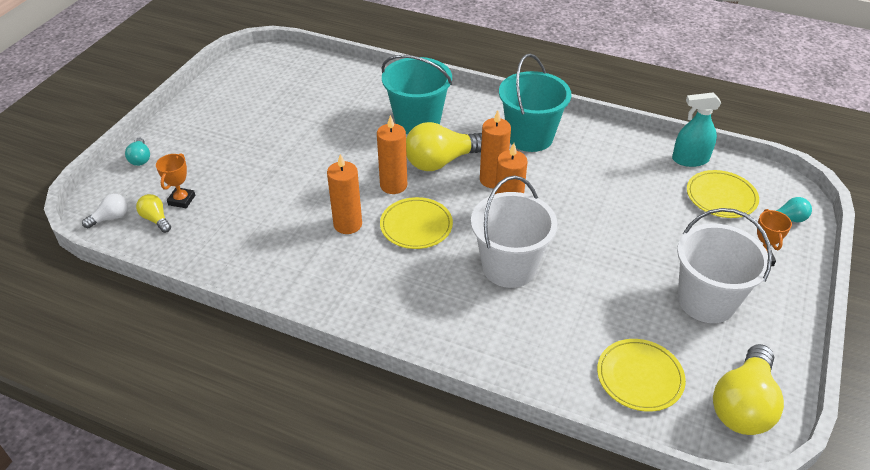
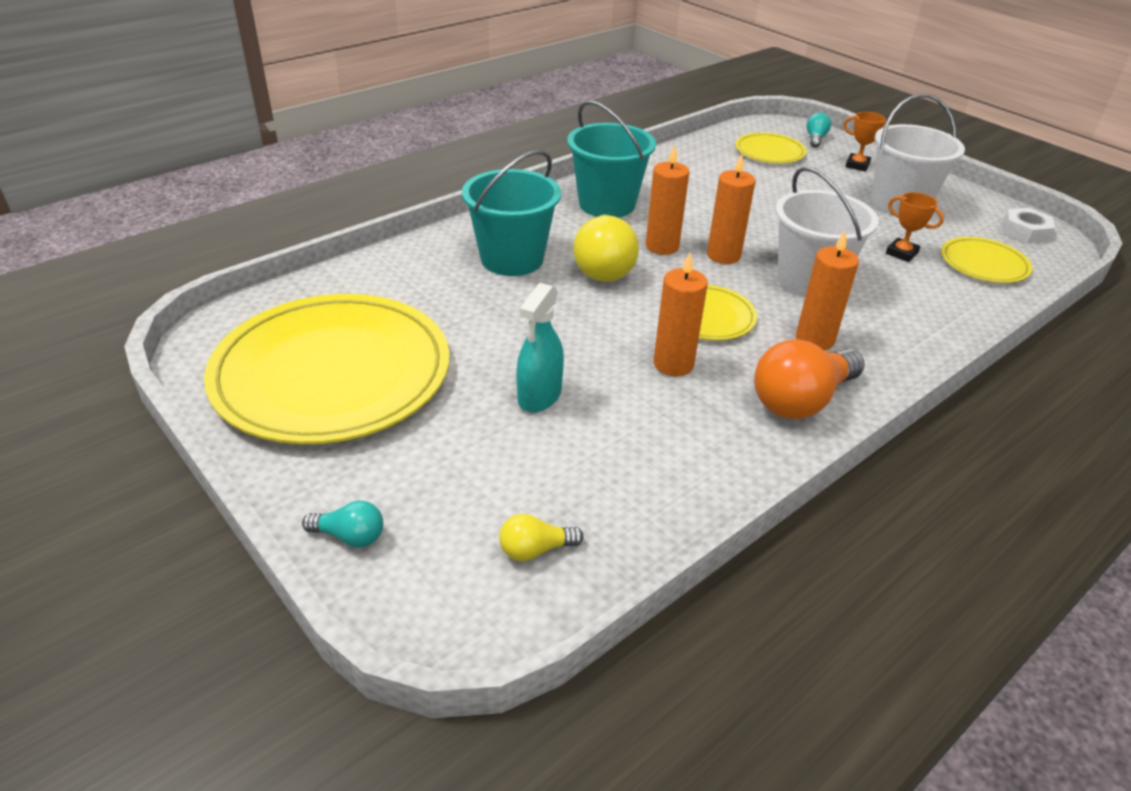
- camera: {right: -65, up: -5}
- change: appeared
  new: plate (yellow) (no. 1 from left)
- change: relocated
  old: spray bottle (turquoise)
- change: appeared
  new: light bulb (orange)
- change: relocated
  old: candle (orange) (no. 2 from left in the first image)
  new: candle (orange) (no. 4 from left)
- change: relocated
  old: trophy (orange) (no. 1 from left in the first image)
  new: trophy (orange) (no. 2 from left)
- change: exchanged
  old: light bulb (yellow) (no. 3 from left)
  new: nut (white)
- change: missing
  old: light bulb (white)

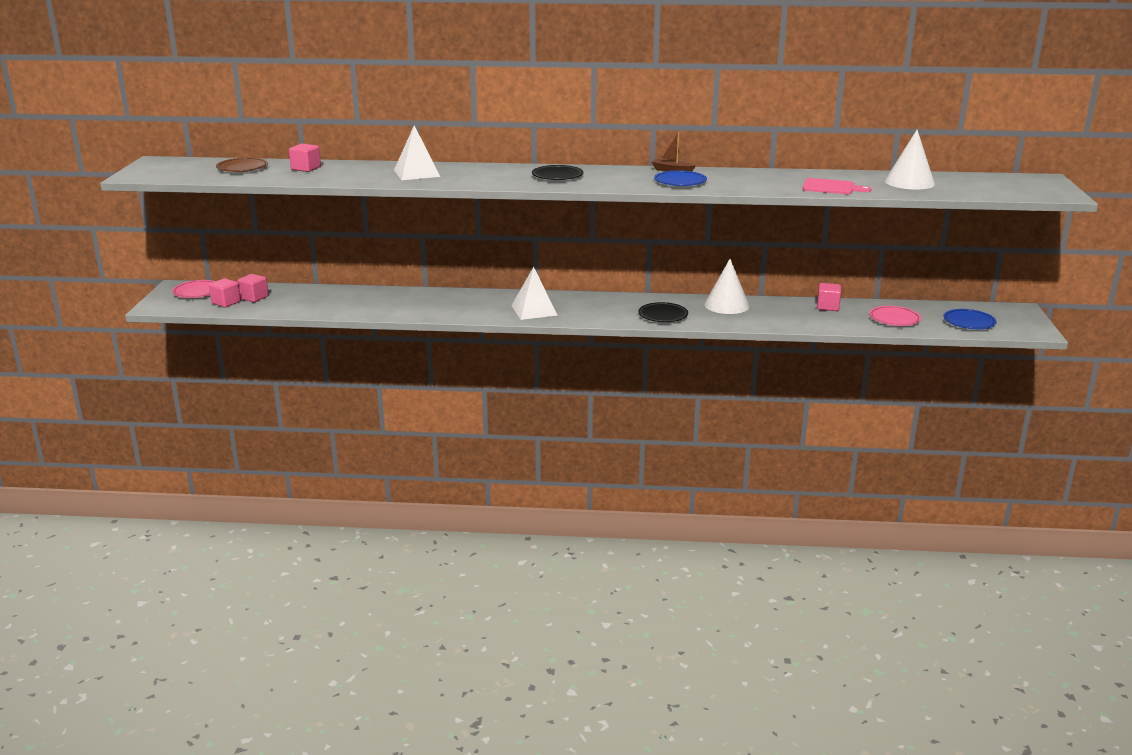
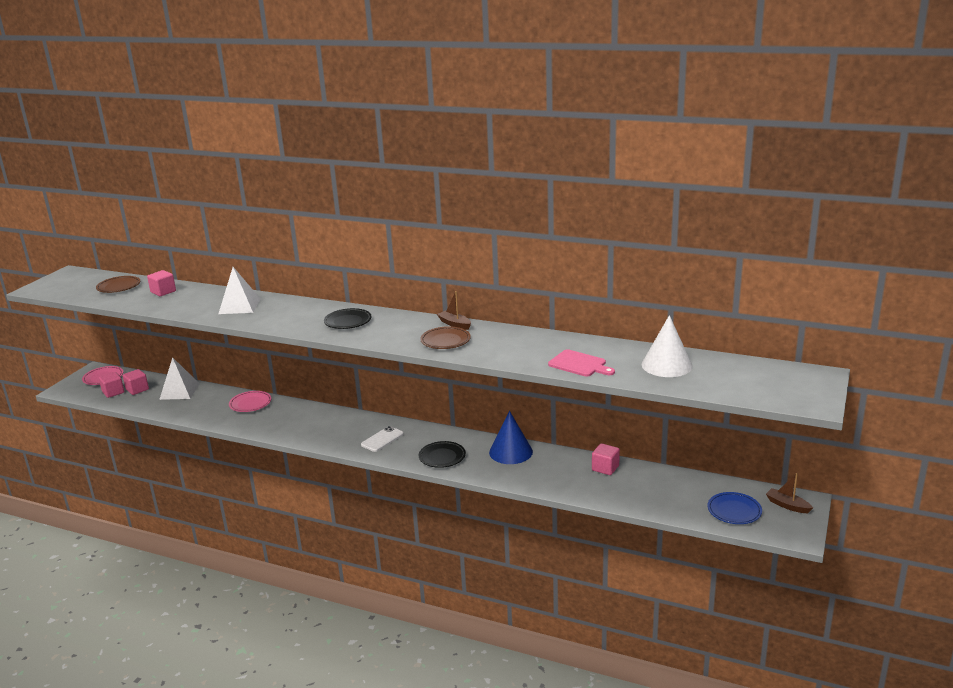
- camera: {right: 20, up: 0}
- change: relocated
  old: pyramid (white) (no. 2 from left in the first image)
  new: pyramid (white) (no. 1 from left)
- change: relocated
  old: plate (pink) (no. 2 from left)
- change: appeared
  new: phone (white)
- change: colour
  old: plate (blue) (no. 1 from left)
  new: plate (brown) (no. 2 from left)
- change: colour
  old: cone (white) (no. 1 from left)
  new: cone (blue)
- change: appeared
  new: boat (brown) (no. 2 from left)

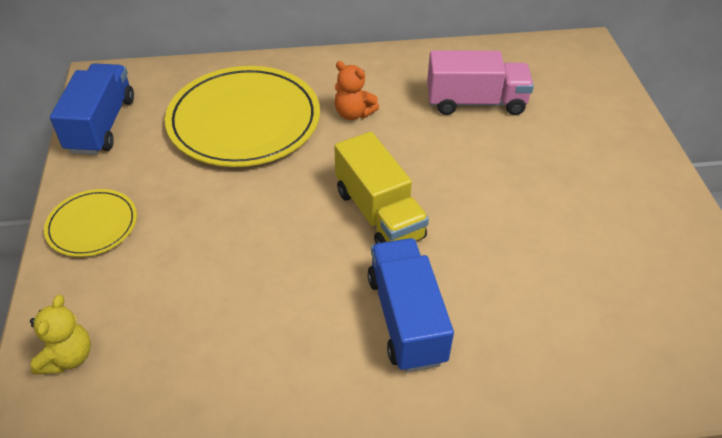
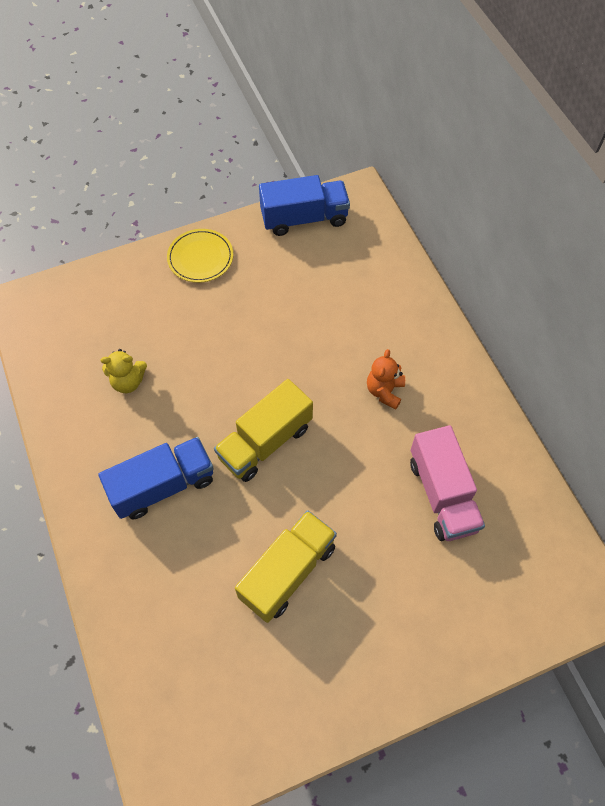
- camera: {right: 75, up: 15}
- change: relocated
  old: teddy bear (yellow)
- change: appeared
  new: truck (yellow) (no. 2 from left)
- change: missing
  old: plate (yellow) (no. 2 from left)

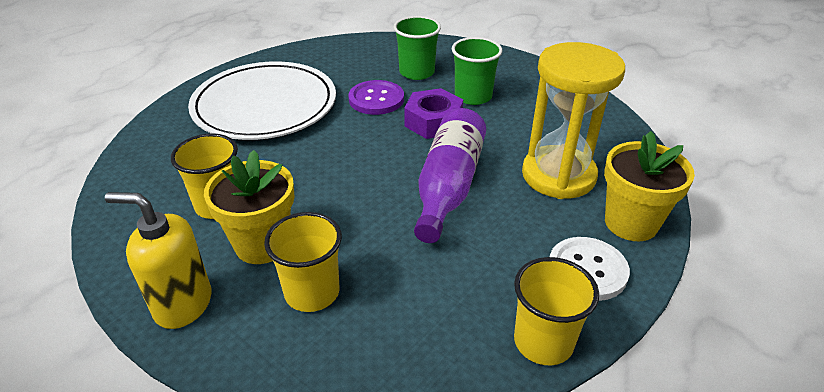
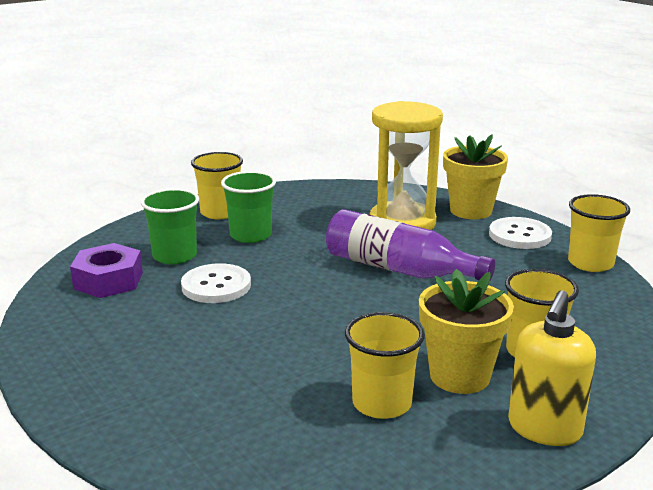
- camera: {right: -75, up: -15}
- change: relocated
  old: nut (purple)
- change: colour
  old: button (purple)
  new: button (white) (no. 1 from left)
- change: appeared
  new: cup (yellow) (no. 1 from left)
- change: missing
  old: plate (white)

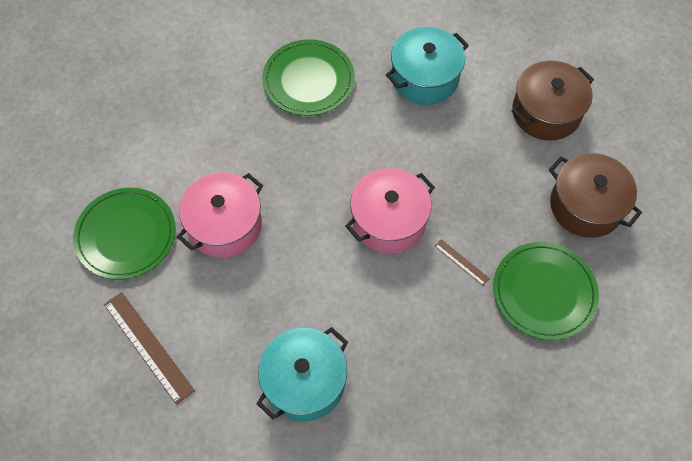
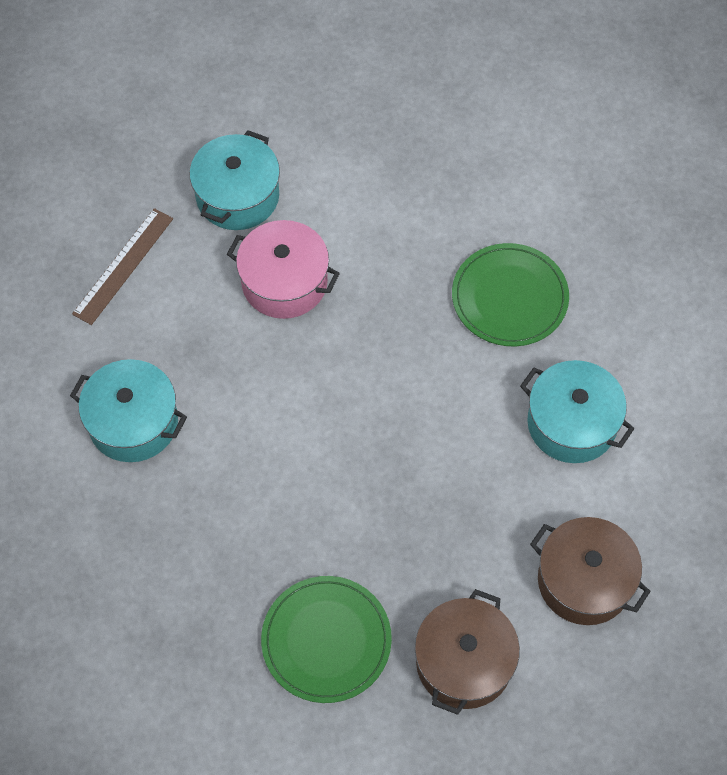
- camera: {right: 70, up: 0}
- change: exchanged
  old: plate (green) (no. 1 from left)
  new: pot (turquoise) (no. 2 from left)
- change: missing
  old: pot (pink) (no. 2 from left)
- change: missing
  old: ruler (brown) (no. 2 from left)

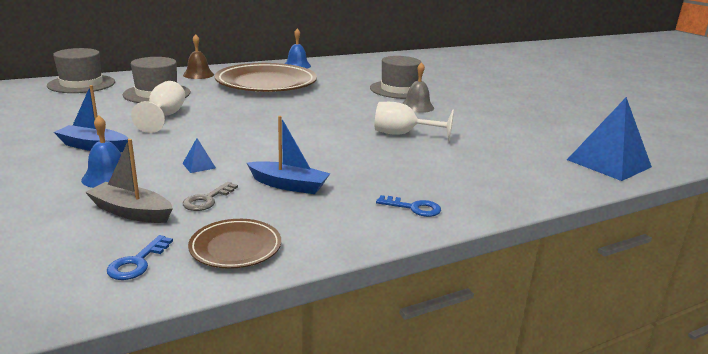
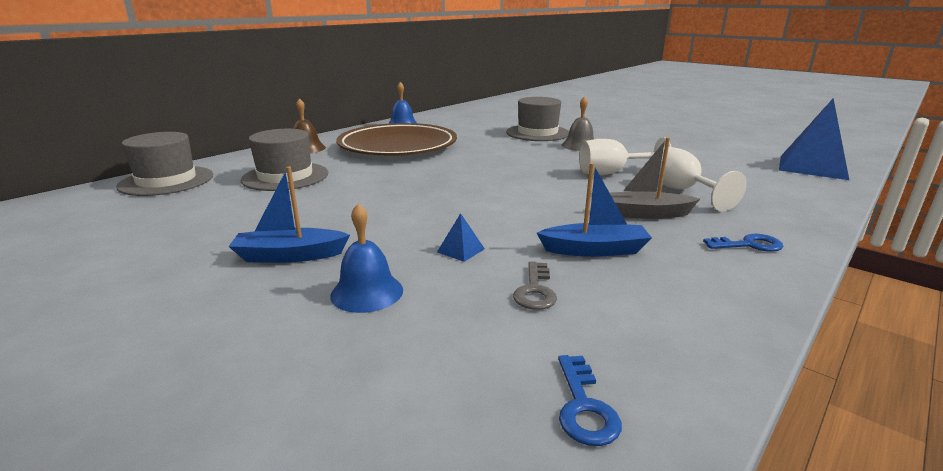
- camera: {right: -20, up: 0}
- change: relocated
  old: boat (grey)
- change: relocated
  old: goblet (white) (no. 1 from left in the first image)
  new: goblet (white) (no. 2 from left)
- change: missing
  old: plate (brown) (no. 1 from left)

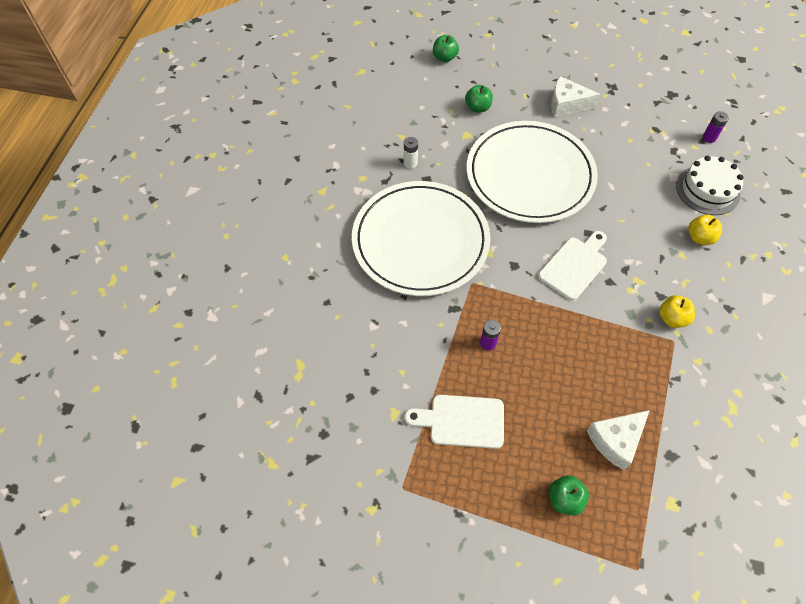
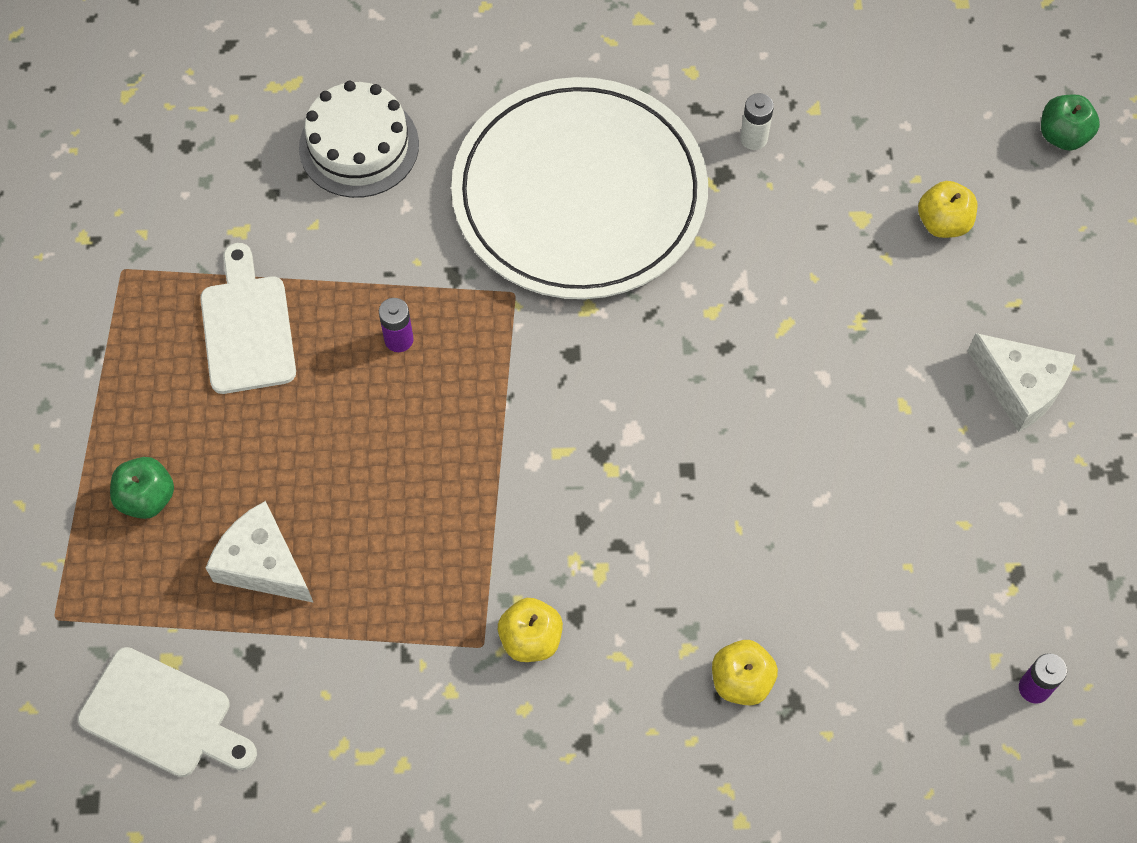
- camera: {right: 75, up: 5}
- change: relocated
  old: cutting board (white) (no. 2 from left in the first image)
  new: cutting board (white) (no. 1 from left)
- change: relocated
  old: cake (white)
- change: colour
  old: apple (green) (no. 2 from left)
  new: apple (yellow) (no. 3 from left)
- change: spun
  old: cheese (white) (no. 1 from left in the first image)
  degrees: 135
- change: missing
  old: plate (white) (no. 2 from left)

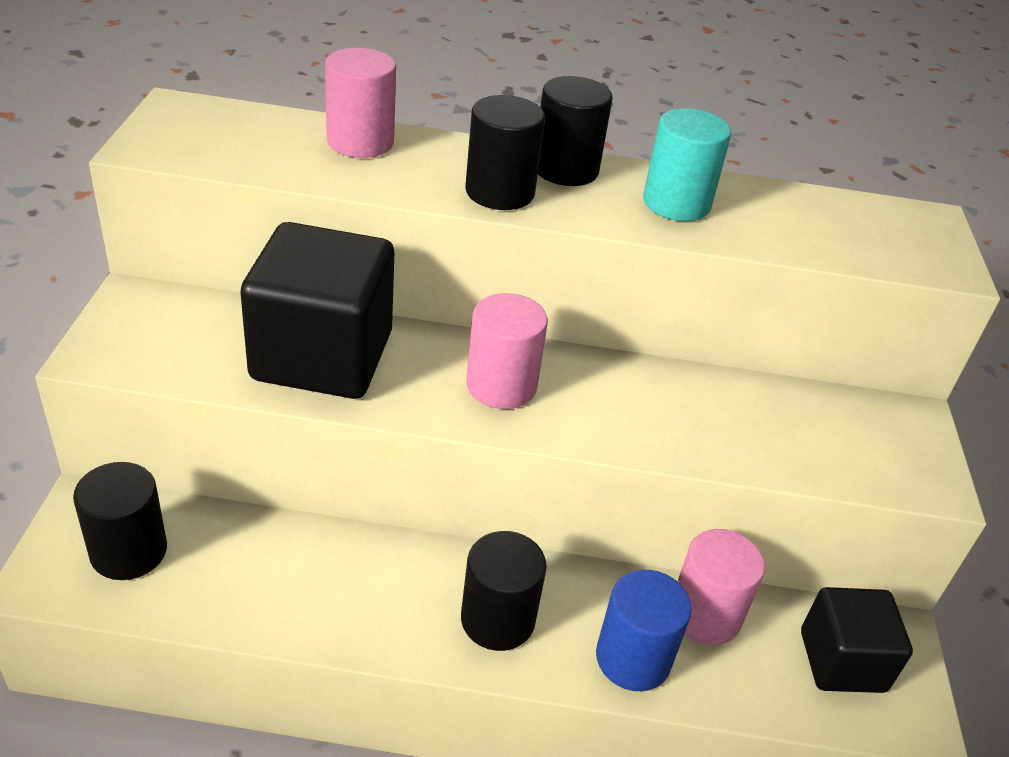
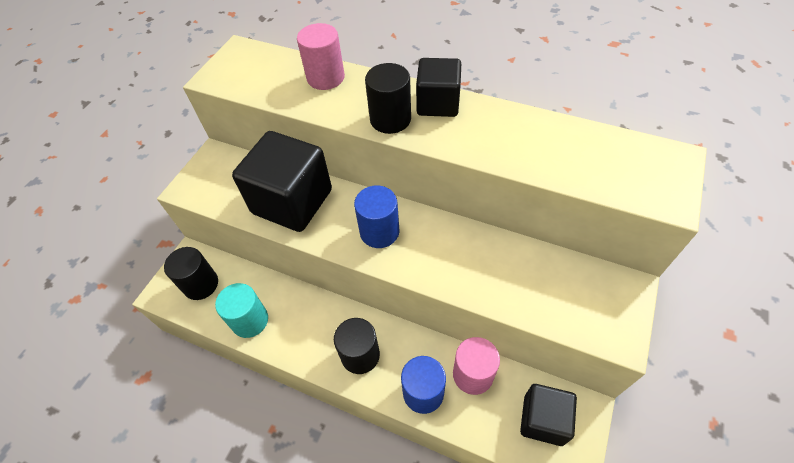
- camera: {right: 25, up: 15}
- change: relocated
  old: cylinder (turquoise)
- change: colour
  old: cylinder (pink) (no. 2 from left)
  new: cylinder (blue) (no. 1 from left)
- change: exchanged
  old: cylinder (black) (no. 4 from left)
  new: cube (black) (no. 2 from left)

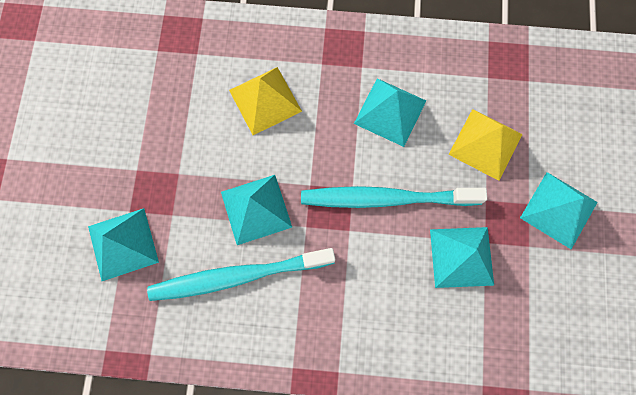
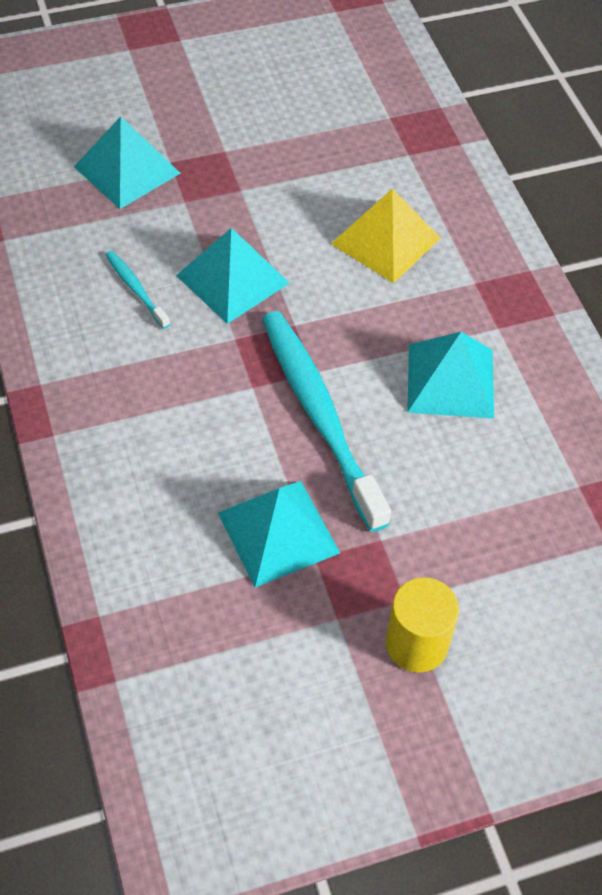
- camera: {right: 65, up: -20}
- change: size
  old: toothbrush (turquoise) (no. 1 from left)
  factor: 0.44
- change: exchanged
  old: pyramid (turquoise) (no. 5 from left)
  new: cylinder (yellow)
- change: missing
  old: pyramid (yellow) (no. 2 from left)

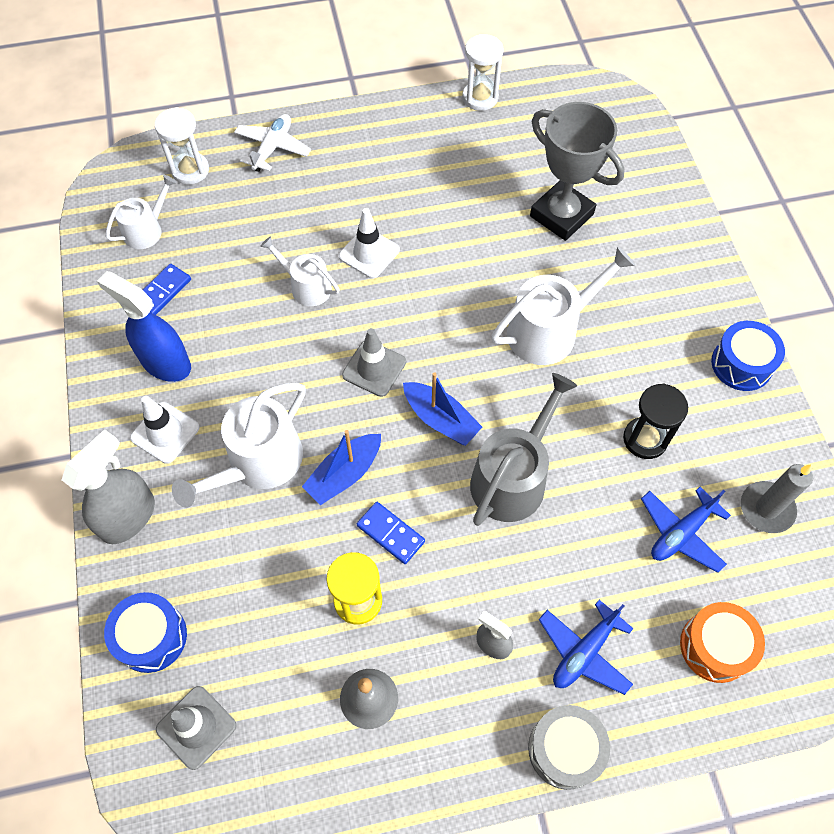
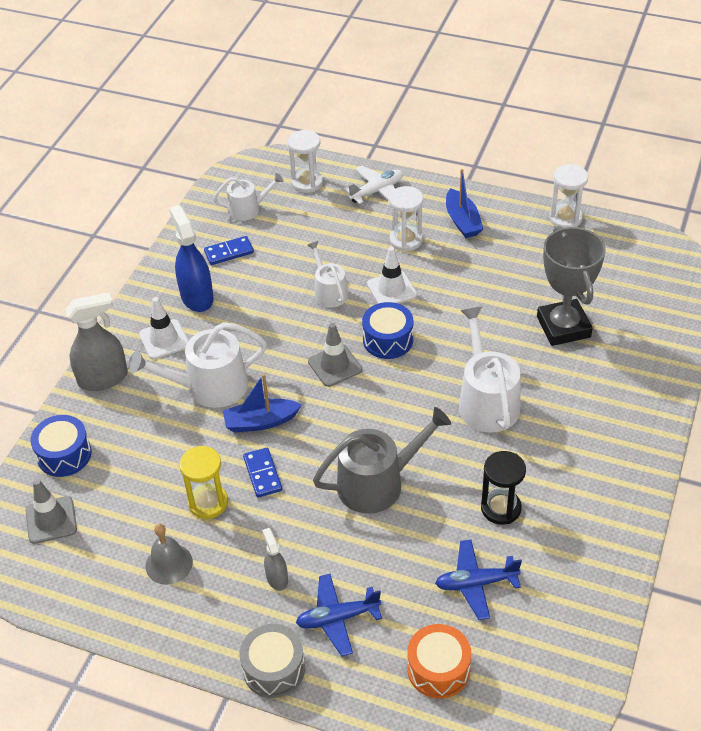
- camera: {right: 35, up: -15}
- change: relocated
  old: drum (blue) (no. 2 from left)
- change: appeared
  new: hourglass (white) (no. 2 from left)
- change: relocated
  old: boat (blue) (no. 2 from left)
- change: spun
  old: watering can (white) (no. 4 from left)
  degrees: -105
- change: missing
  old: candle (grey)

